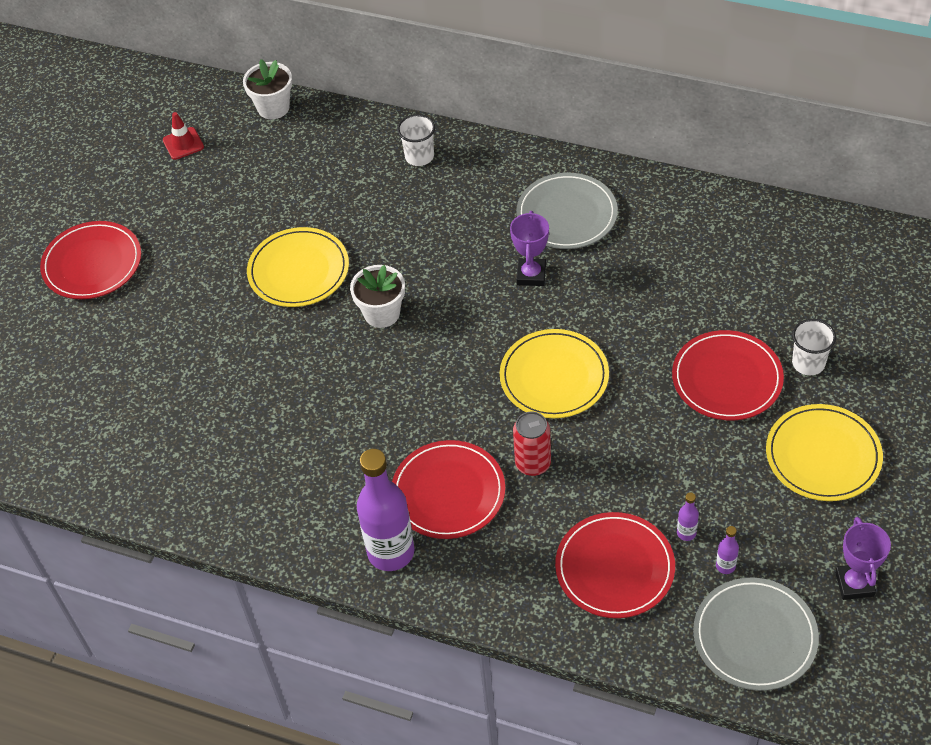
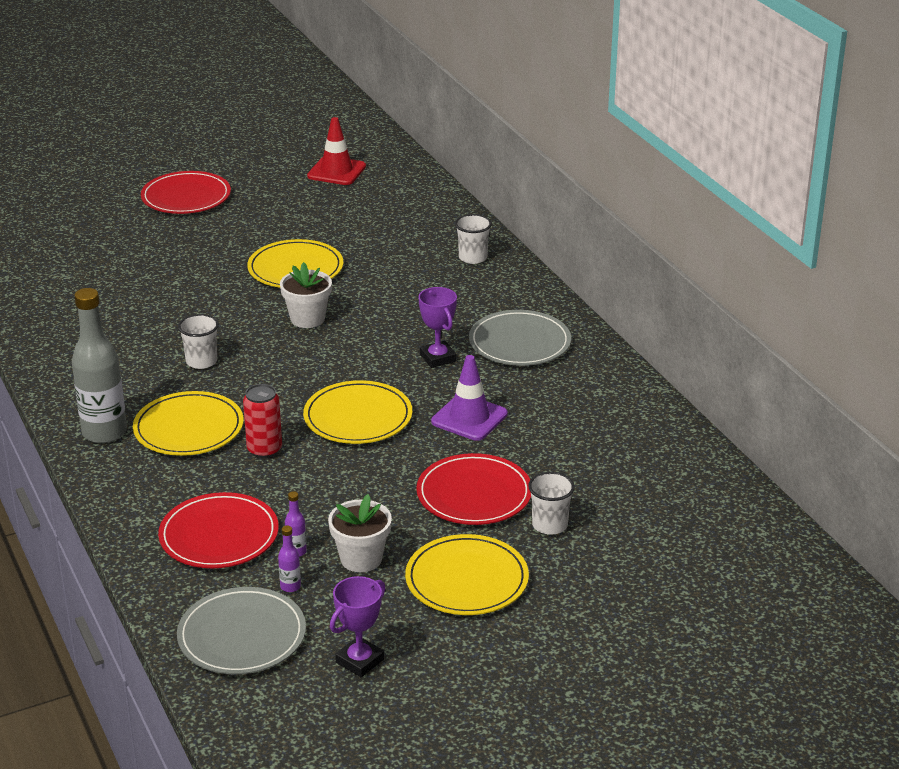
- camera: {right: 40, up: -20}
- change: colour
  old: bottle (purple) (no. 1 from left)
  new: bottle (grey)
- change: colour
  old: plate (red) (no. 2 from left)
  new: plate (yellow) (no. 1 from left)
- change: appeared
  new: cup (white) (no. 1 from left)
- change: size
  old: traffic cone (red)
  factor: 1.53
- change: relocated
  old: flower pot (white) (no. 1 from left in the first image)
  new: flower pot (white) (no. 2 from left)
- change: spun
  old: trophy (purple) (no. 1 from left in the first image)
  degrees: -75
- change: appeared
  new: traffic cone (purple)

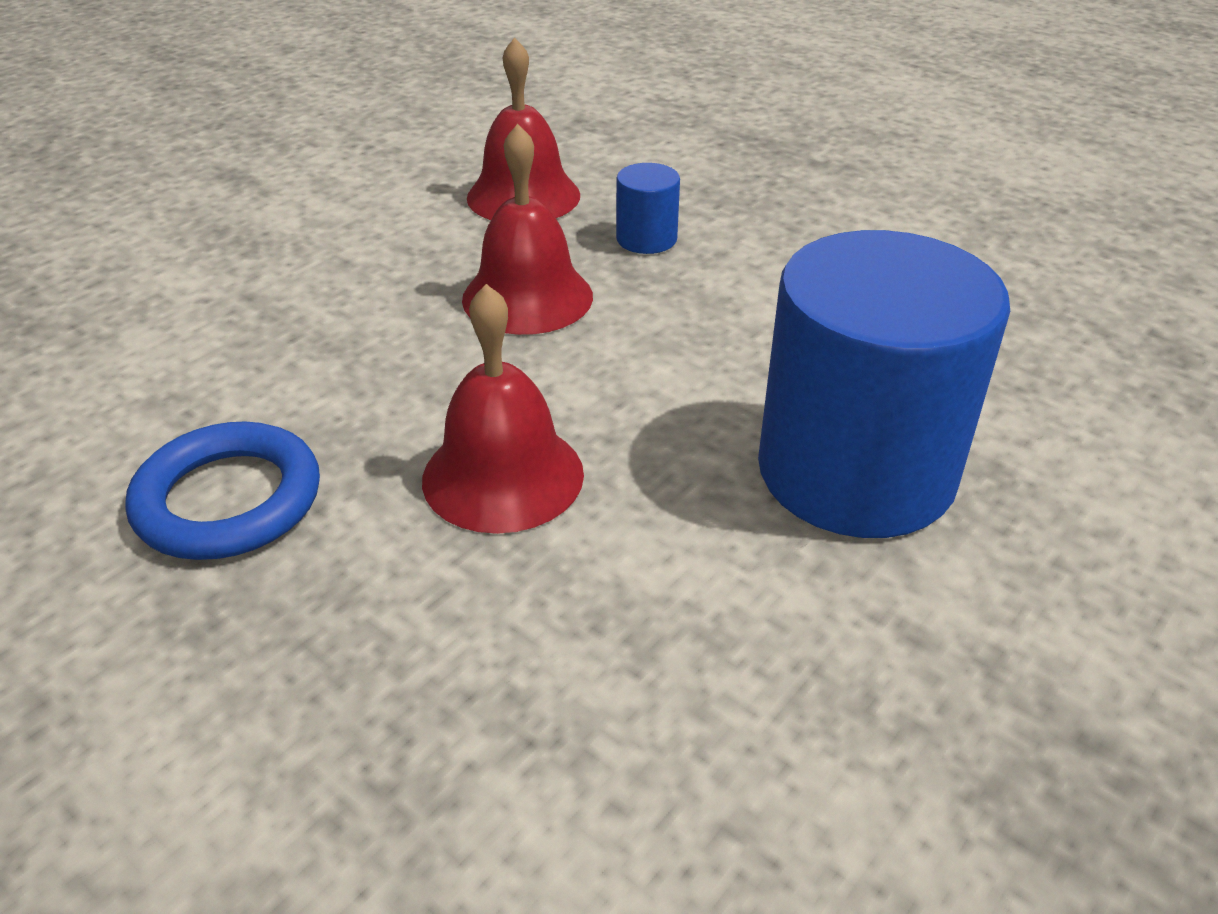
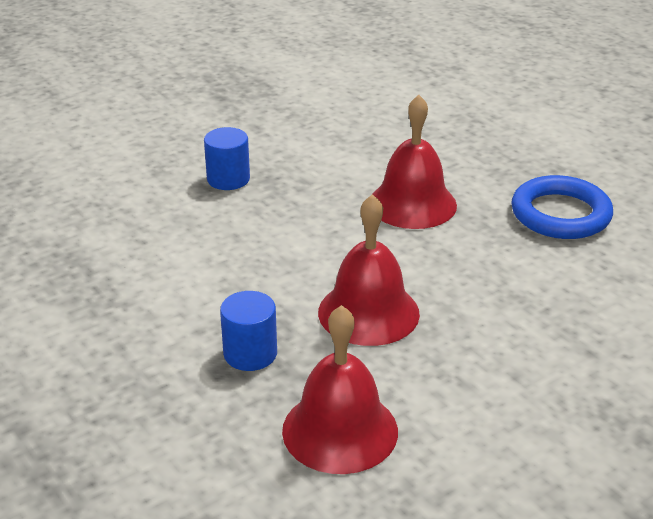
- camera: {right: -165, up: -5}
- change: size
  old: cylinder (blue) (no. 2 from left in the first image)
  factor: 0.41

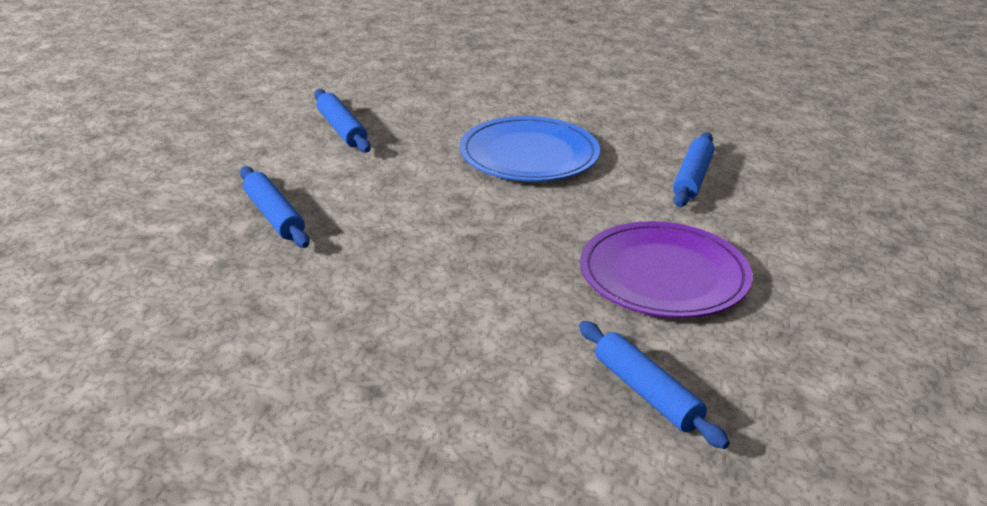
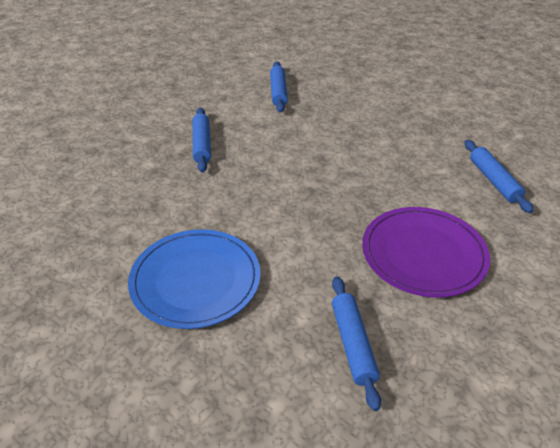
- camera: {right: 25, up: 10}
- change: relocated
  old: plate (blue)
- change: spun
  old: rolling pin (blue) (no. 4 from left)
  degrees: -60

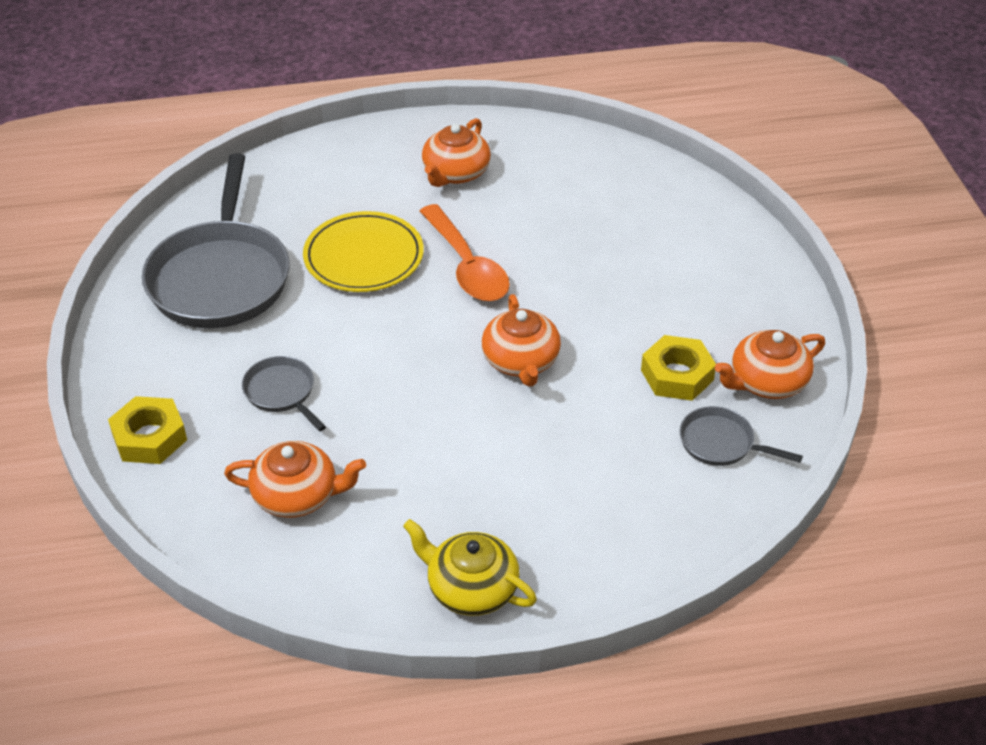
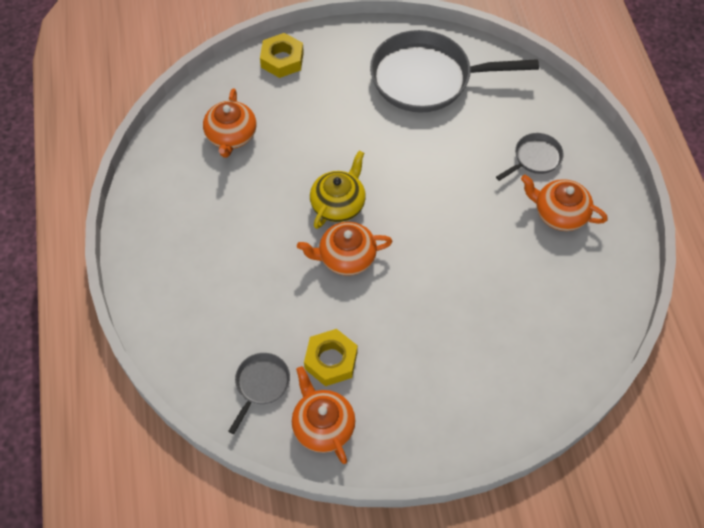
- camera: {right: 90, up: 15}
- change: relocated
  old: teapot (yellow)
- change: relocated
  old: pan (grey) (no. 2 from left in the first image)
  new: pan (grey) (no. 3 from left)
- change: missing
  old: plate (yellow)
- change: missing
  old: spoon (orange)

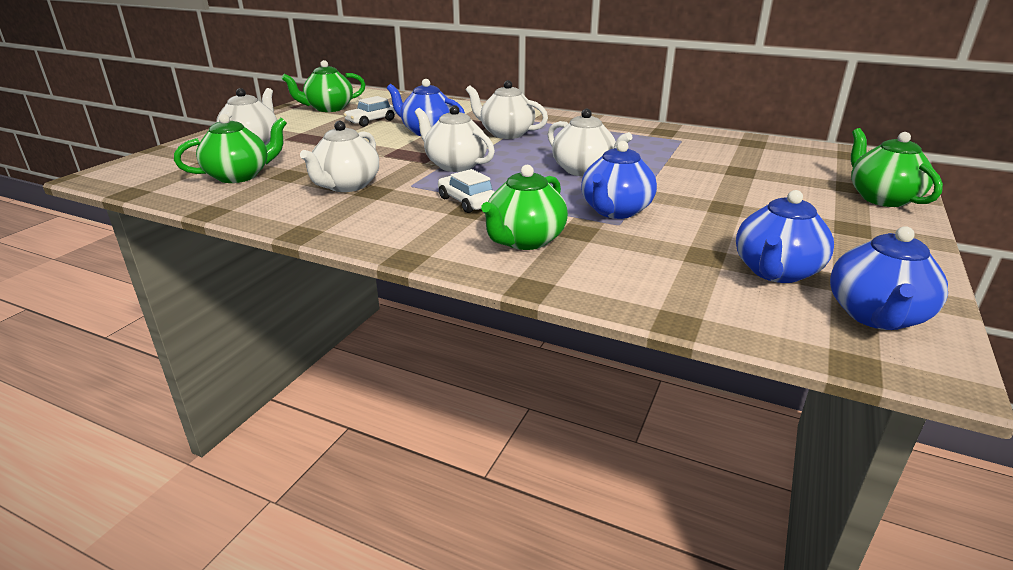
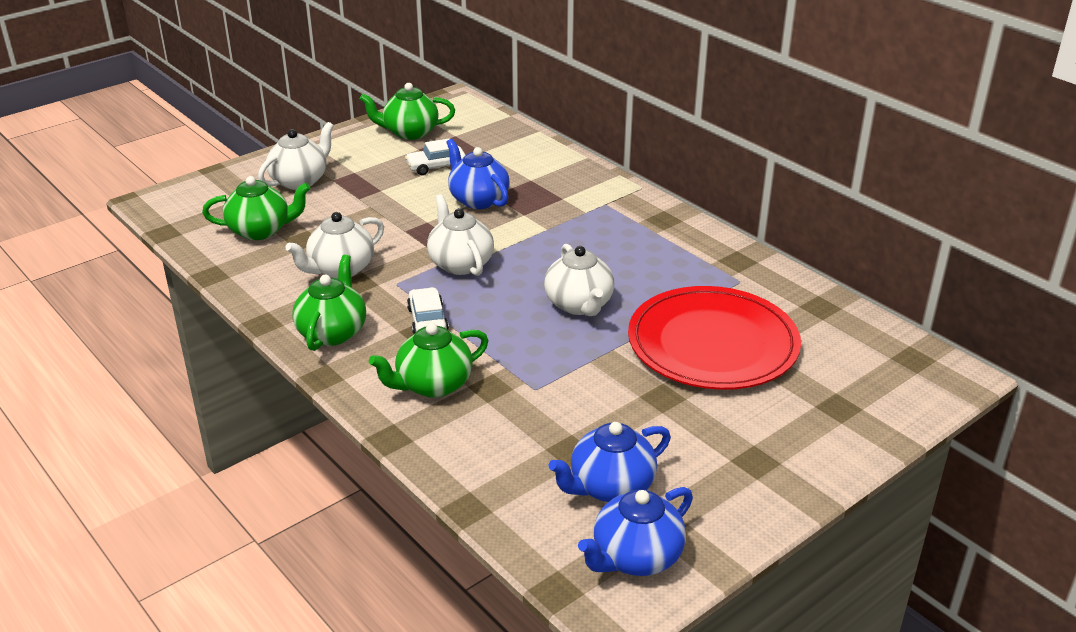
- camera: {right: 25, up: 5}
- change: relocated
  old: teapot (green) (no. 4 from left in the first image)
  new: teapot (green) (no. 2 from left)
- change: appeared
  new: plate (red)
- change: missing
  old: teapot (white) (no. 4 from left)
- change: missing
  old: teapot (blue) (no. 2 from left)

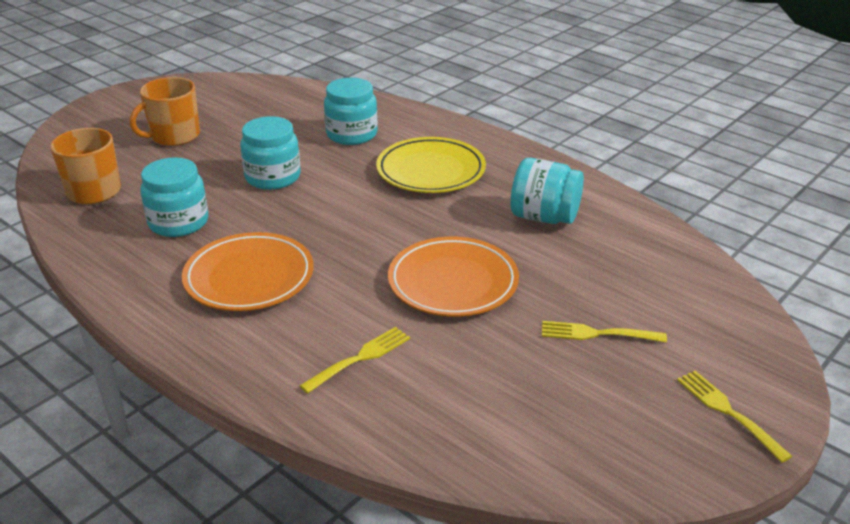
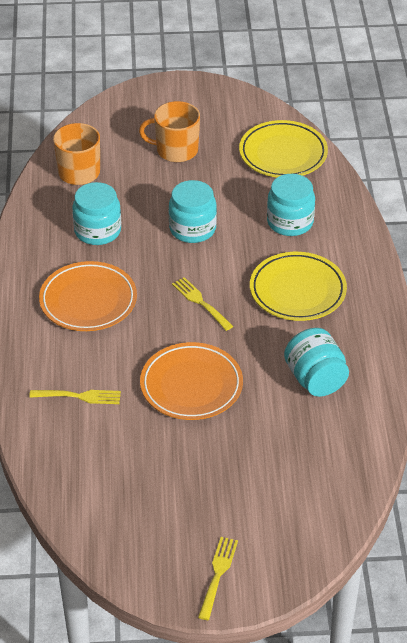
- camera: {right: 45, up: 10}
- change: relocated
  old: fork (yellow) (no. 2 from left)
- change: appeared
  new: plate (yellow) (no. 1 from left)

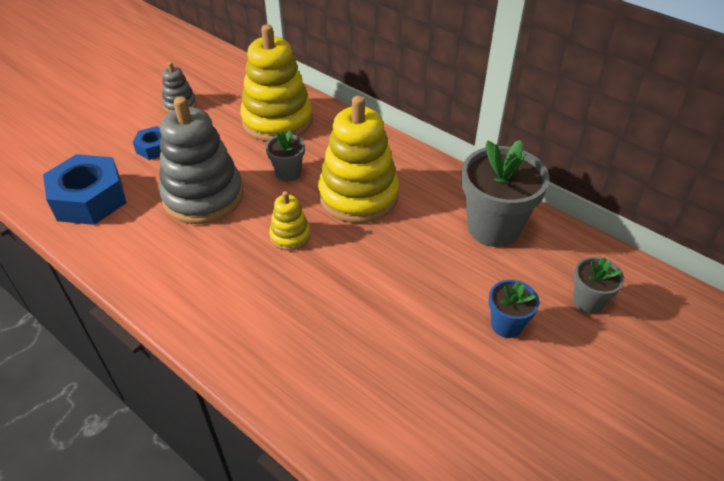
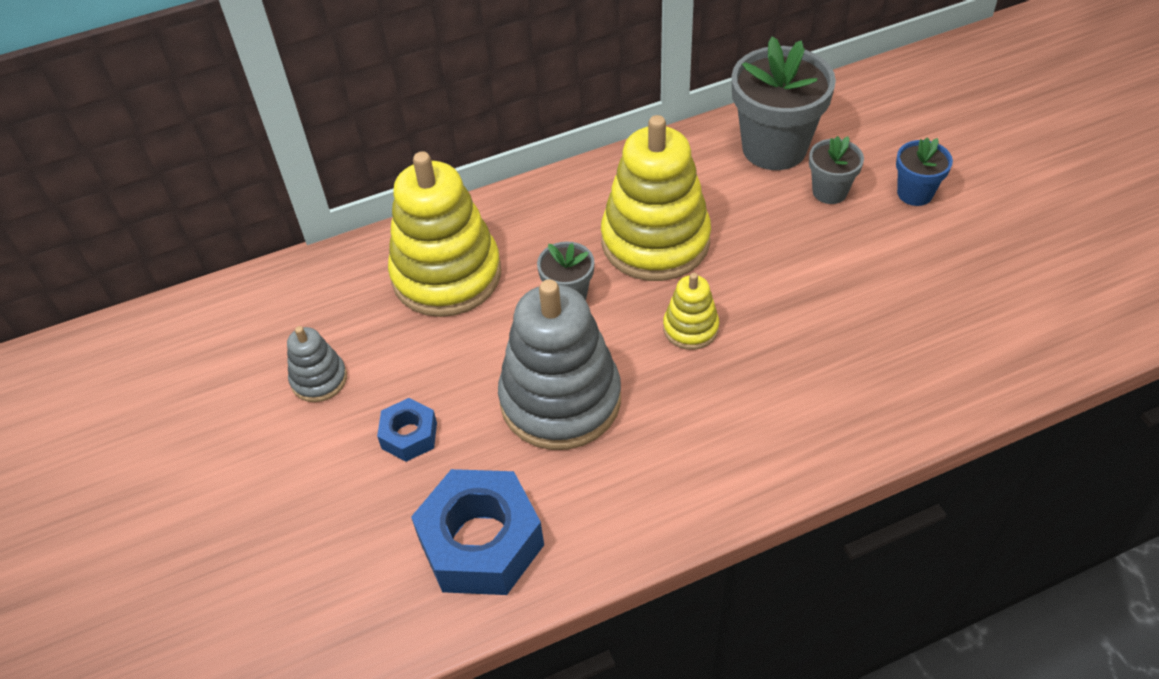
- camera: {right: -60, up: 5}
- change: relocated
  old: flower pot (grey) (no. 3 from left)

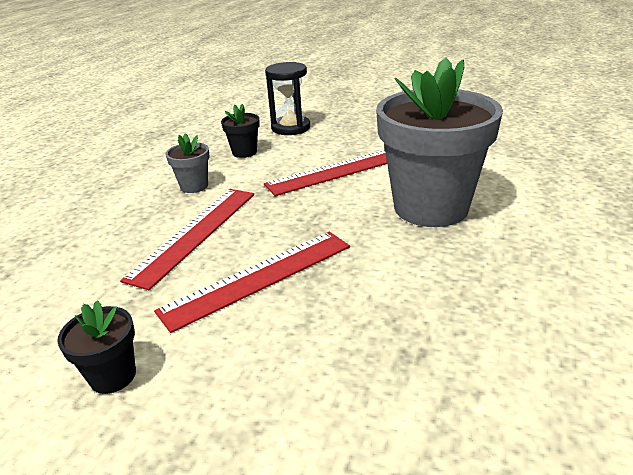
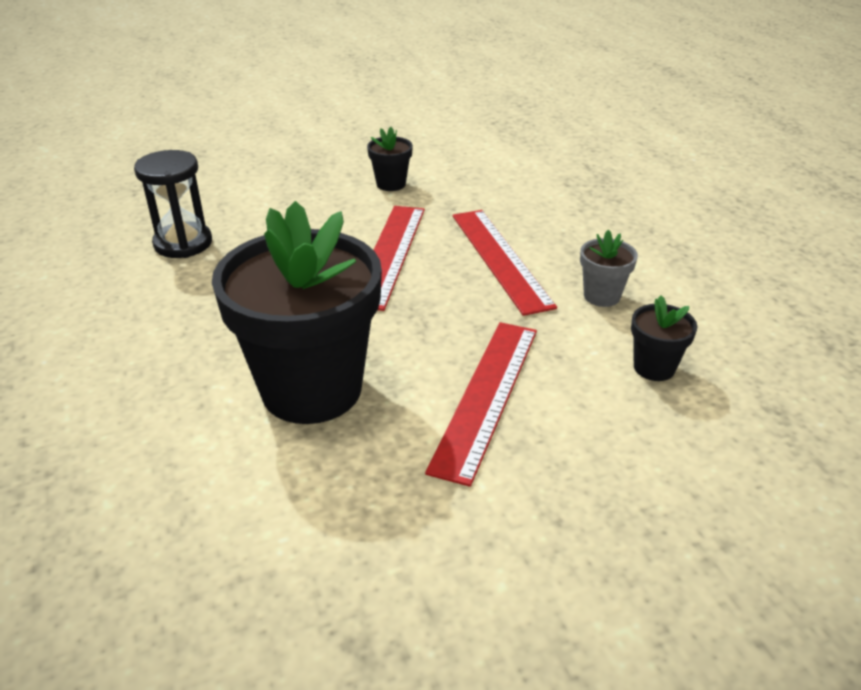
- camera: {right: 135, up: 5}
- change: relocated
  old: hourglass (black)
- change: colour
  old: flower pot (grey) (no. 2 from left)
  new: flower pot (black) (no. 1 from left)

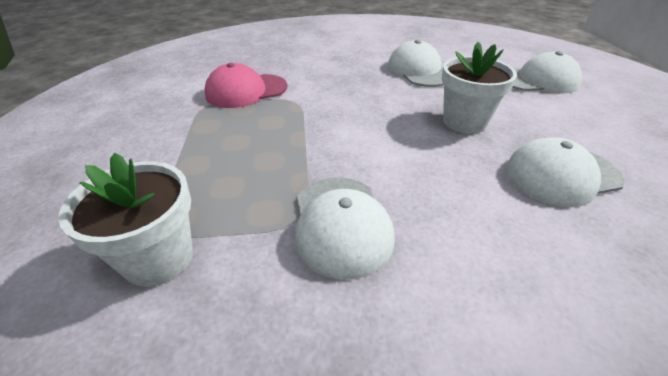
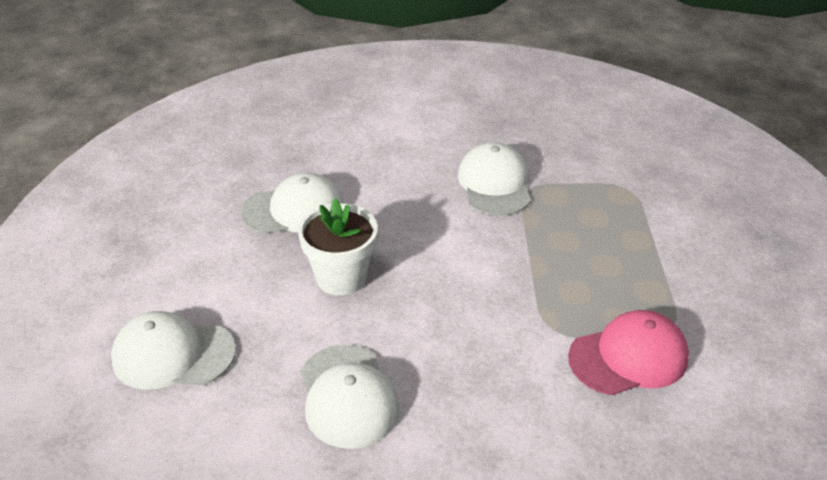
- camera: {right: -175, up: 0}
- change: missing
  old: flower pot (white) (no. 1 from left)

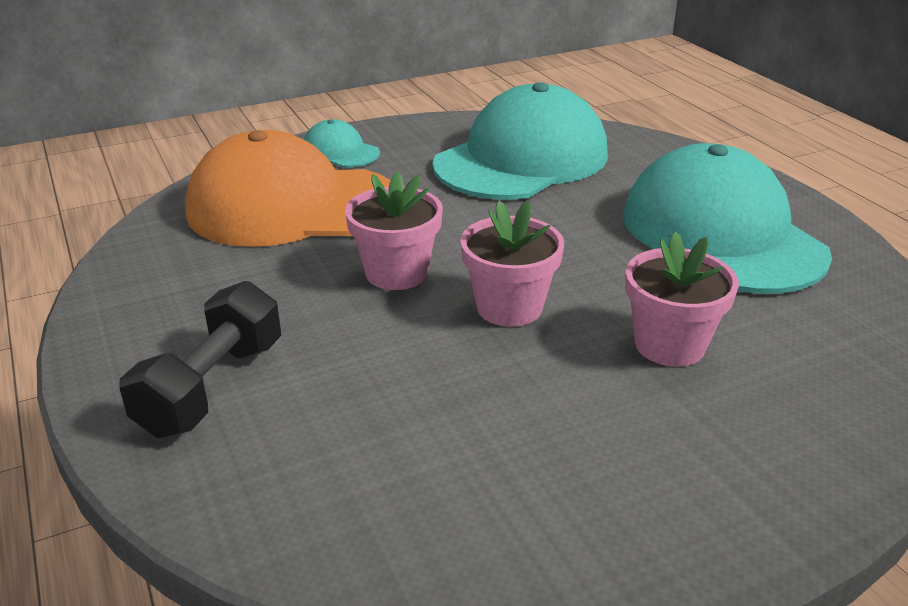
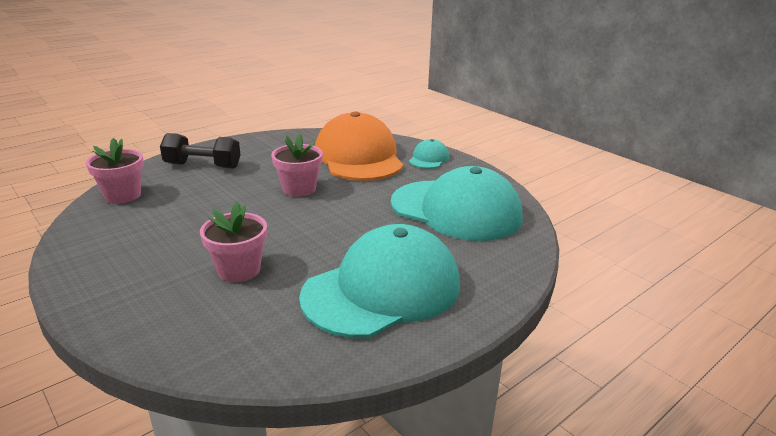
- camera: {right: 75, up: -5}
- change: relocated
  old: flower pot (pink) (no. 2 from left in the first image)
  new: flower pot (pink) (no. 1 from left)

